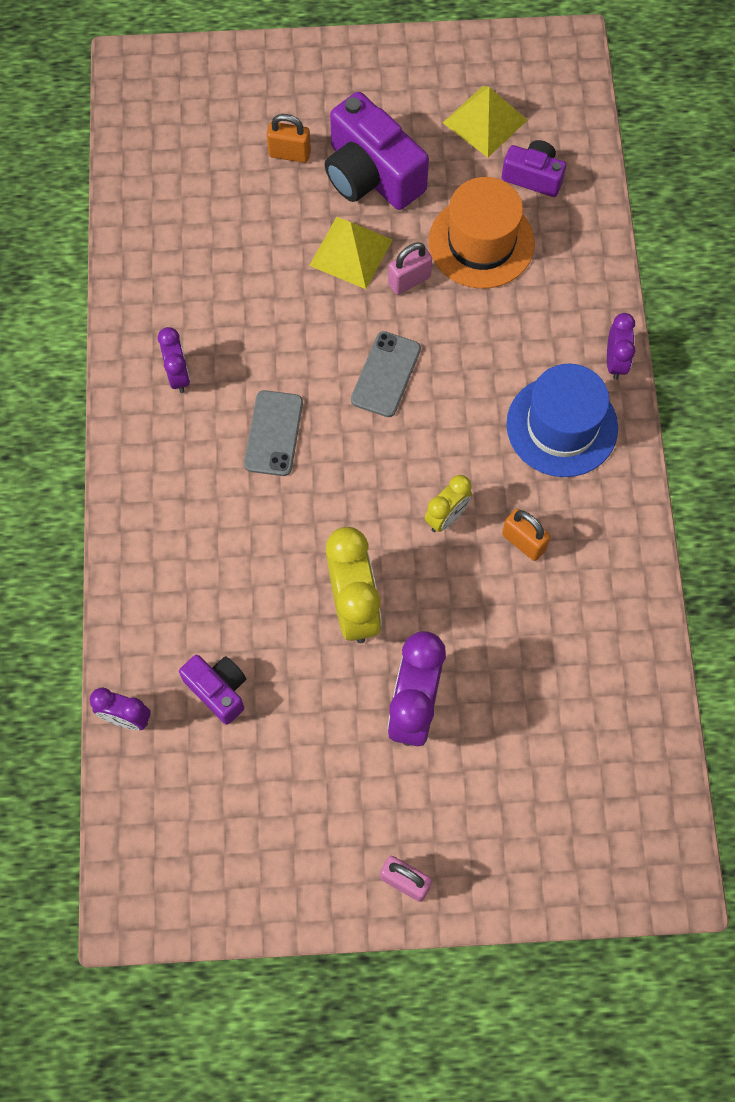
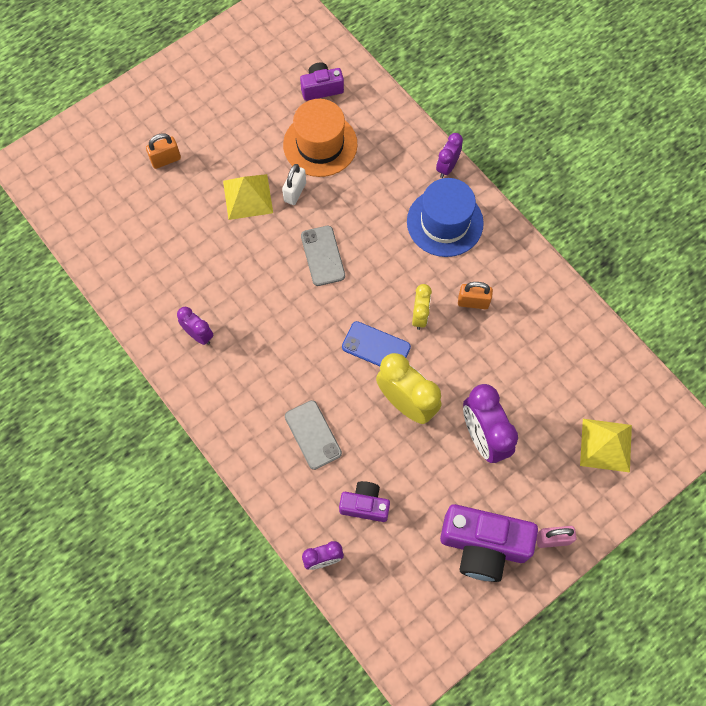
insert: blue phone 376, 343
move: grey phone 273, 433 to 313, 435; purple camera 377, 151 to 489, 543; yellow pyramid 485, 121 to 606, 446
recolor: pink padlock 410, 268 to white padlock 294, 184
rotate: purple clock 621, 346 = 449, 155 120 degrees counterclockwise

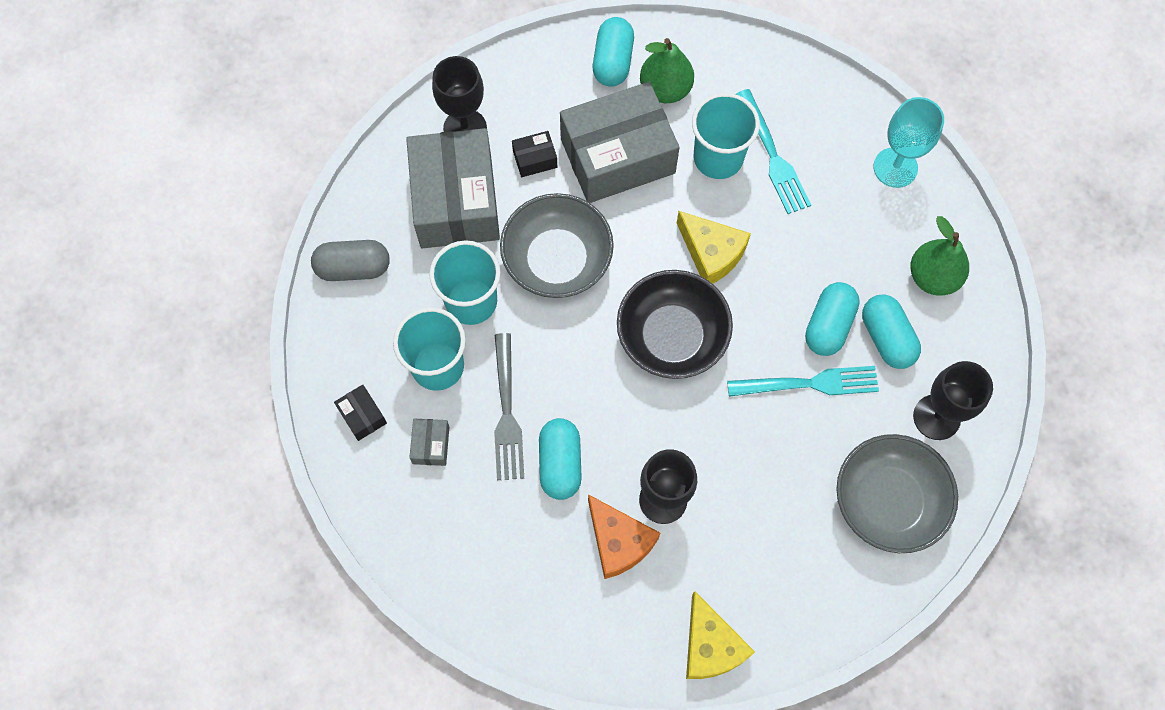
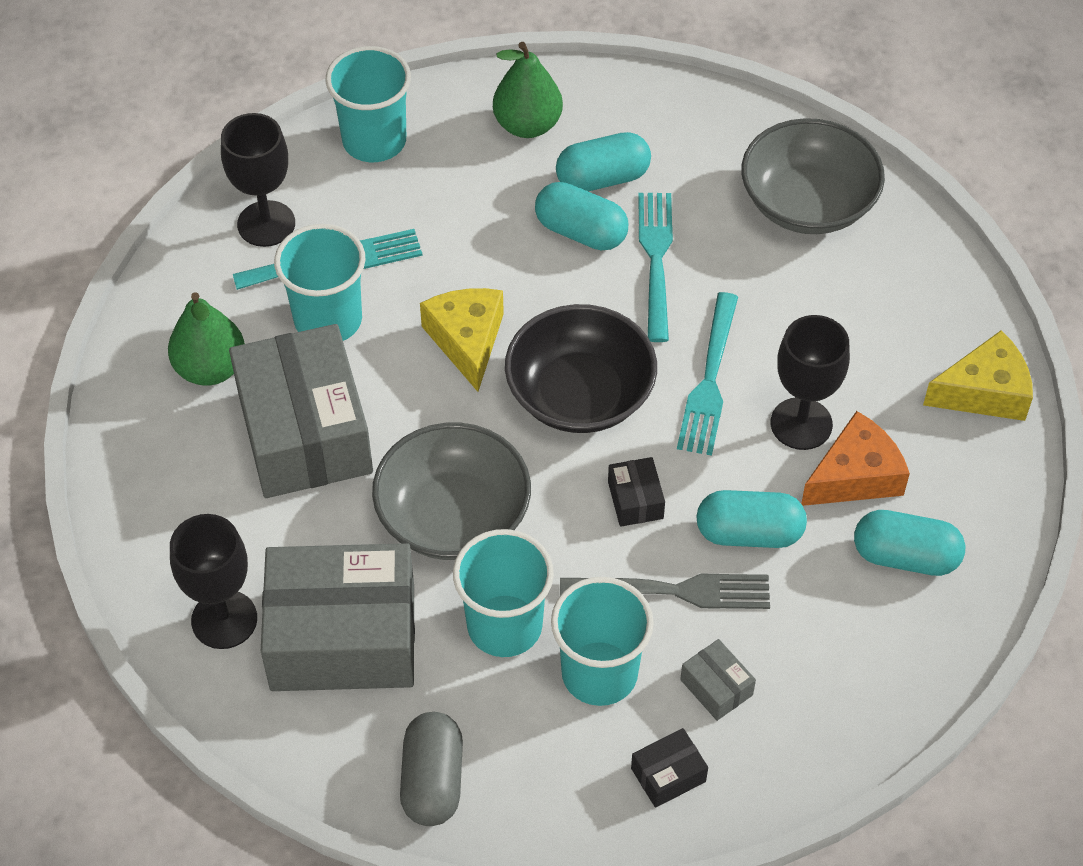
insert: turquoise fork 707, 374
move: black box 534, 154 to 636, 492; turquoise capsule 613, 51 to 910, 543; black goblet 953, 400 to 258, 180
replace: turquoise goblet 909, 142 to turquoise cup 368, 104
rotate: grey box 429, 442 = 718, 680 45 degrees clockwise; yellow cheese 714, 247 = 462, 340 60 degrees counterclockwise

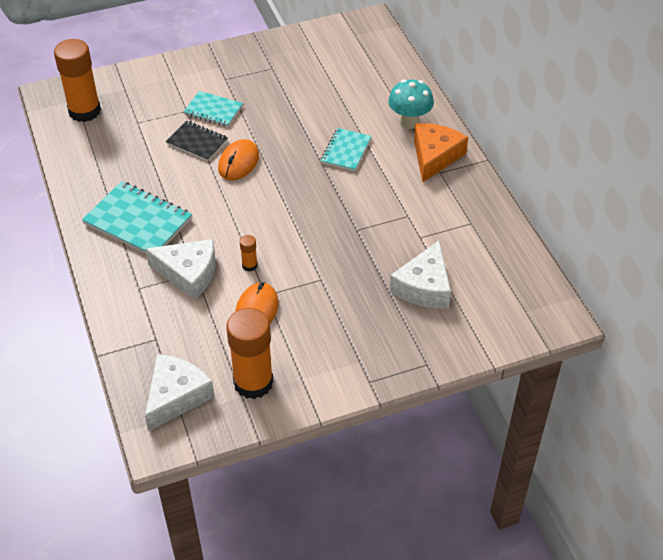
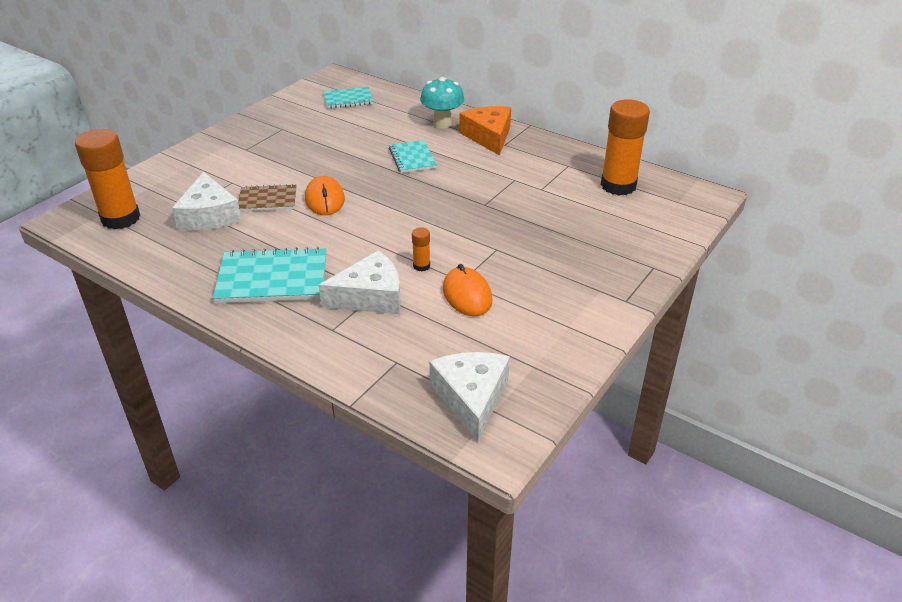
move: turquoise notebook 213, 109 to 348, 97; orange glue stick 249, 353 to 625, 147; white cheese 420, 274 to 207, 201
recolor: black notebook 197, 141 to brown notebook 267, 198

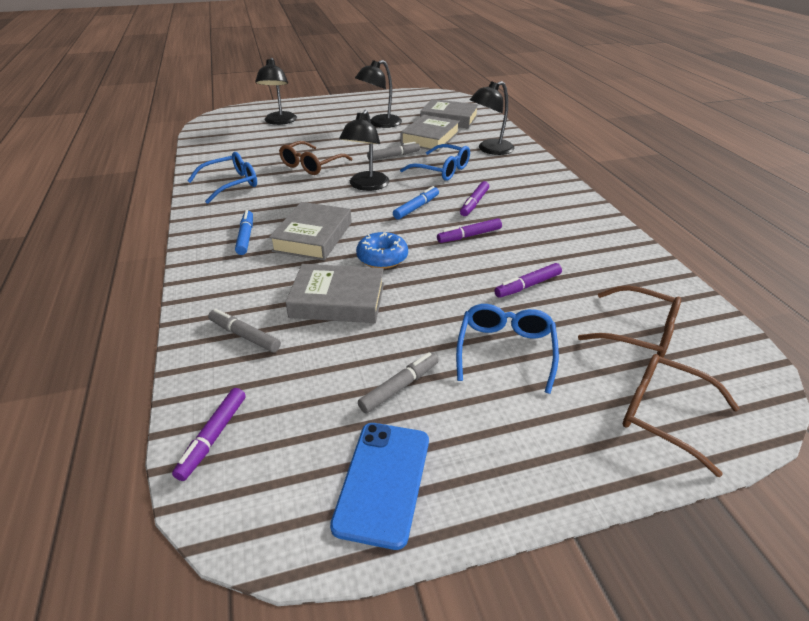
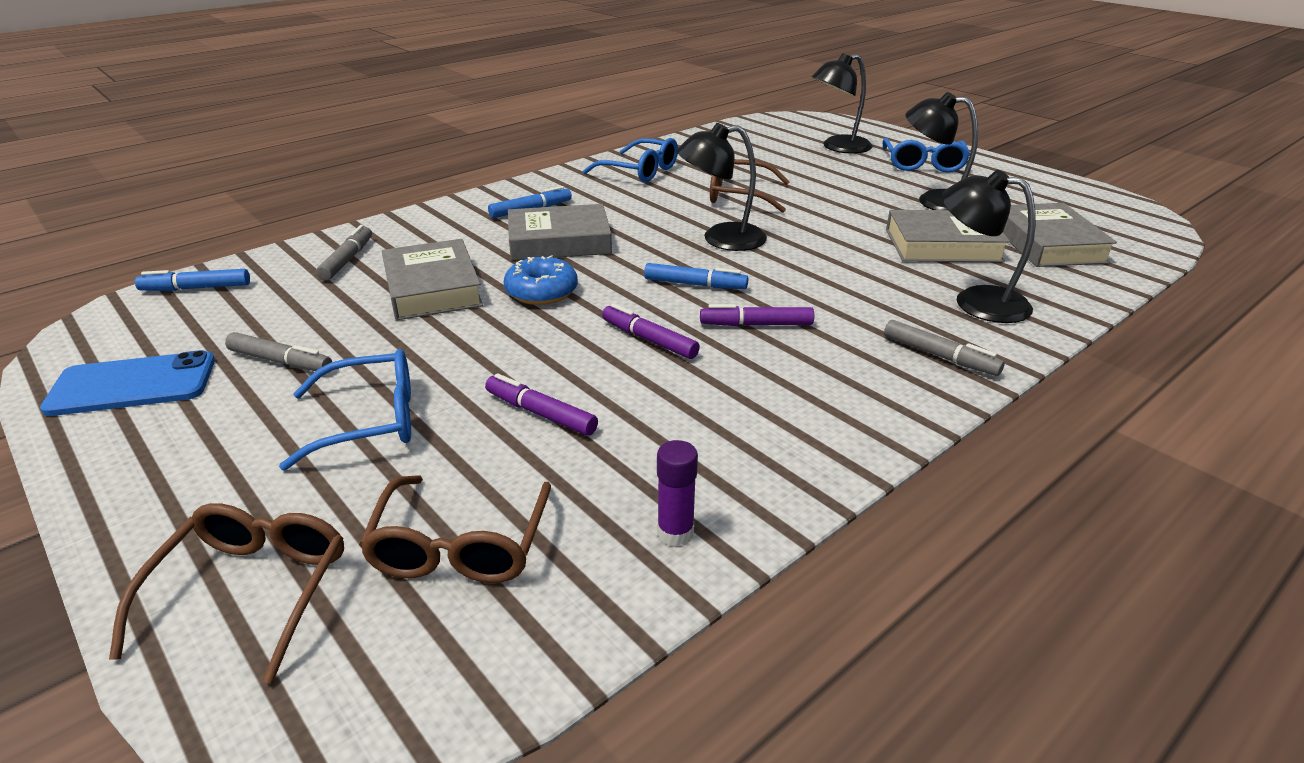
insert: purple glue stick 677, 493
move: grey marker 393, 151 to 944, 348; blue glasses 435, 162 to 926, 155
recolor: purple marker 209, 434 to blue marker 192, 280

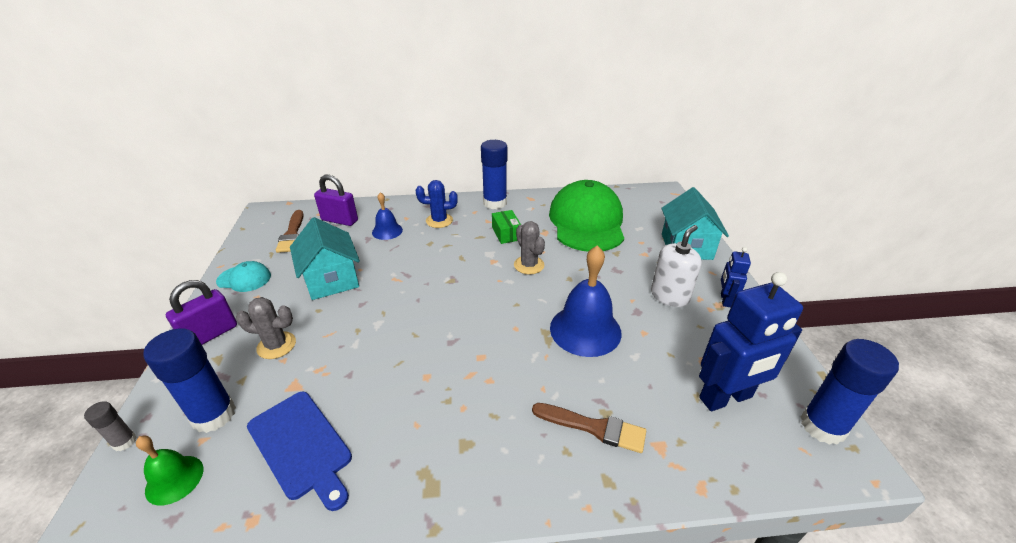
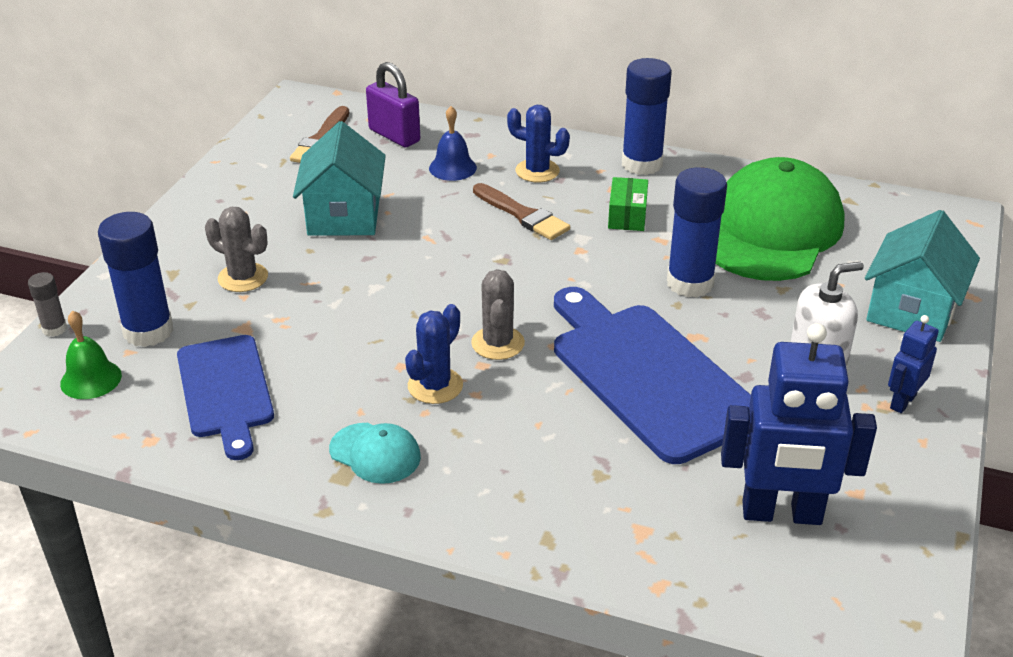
delete: purple padlock 201, 312
insert: blue cactus 434, 354
move: turquoise cap 243, 276 to 375, 453; grey cactus 529, 247 to 498, 314; brown brush 589, 428 to 521, 211; blue glue stick 850, 392 to 697, 232
replace: blue bell 586, 301 to blue cutting board 652, 375

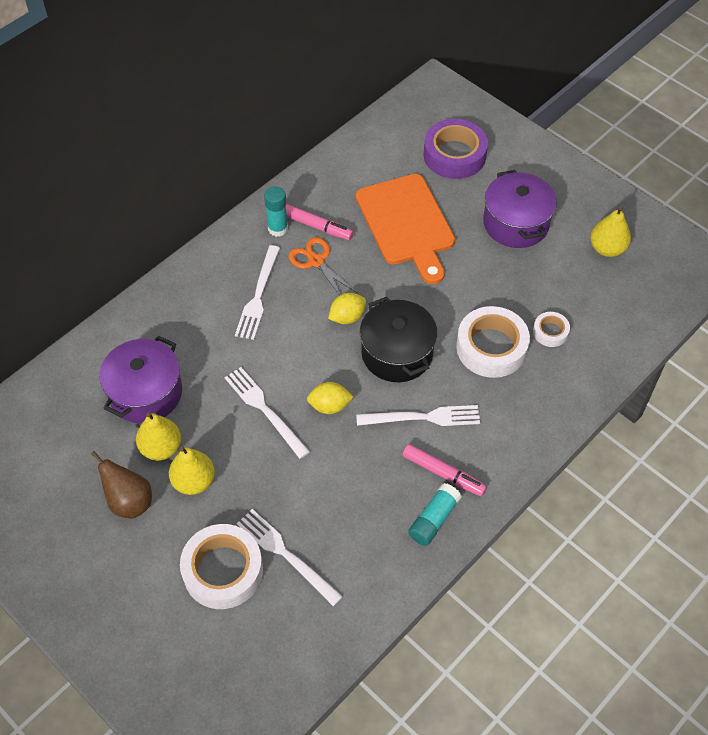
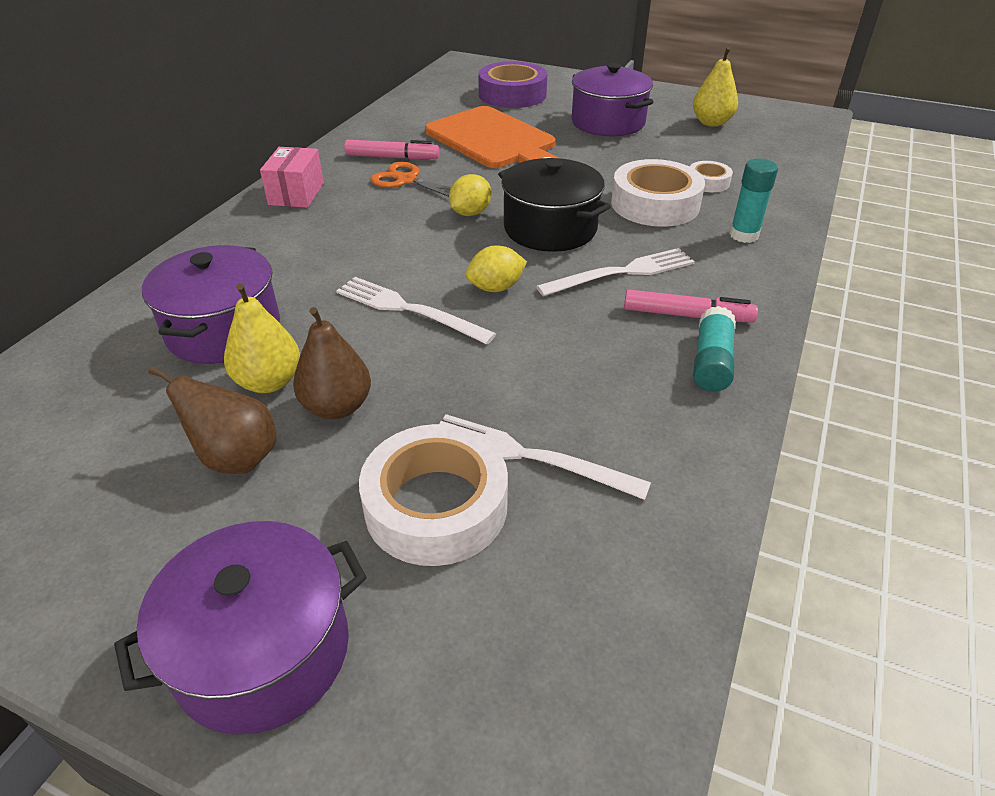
delete: white fork 257, 292
insert: purple pot 240, 627; pink box 292, 177
move: turquoise glue stick 276, 211 to 753, 201
recolor: yellow pear 192, 471 to brown pear 332, 363

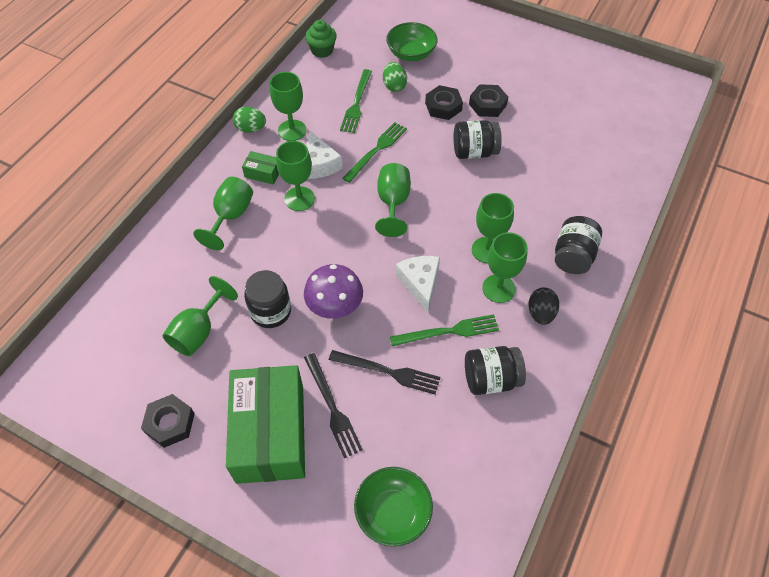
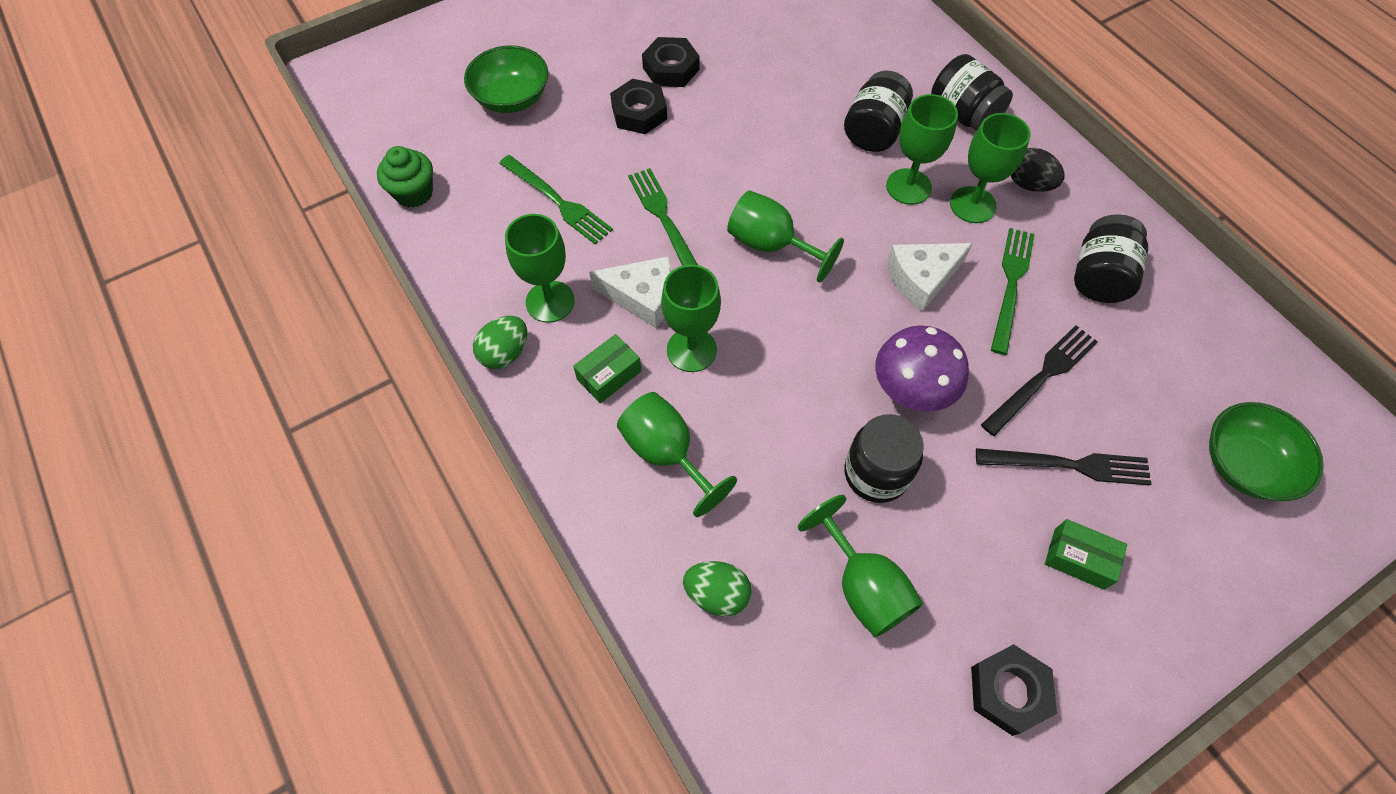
move: green egg 395, 77 to 717, 589; black jar 478, 139 to 878, 111
rotate: white cheese 418, 284 = 930, 277 45 degrees counterclockwise
resize: green box 265, 424 = 1086, 554 x0.41

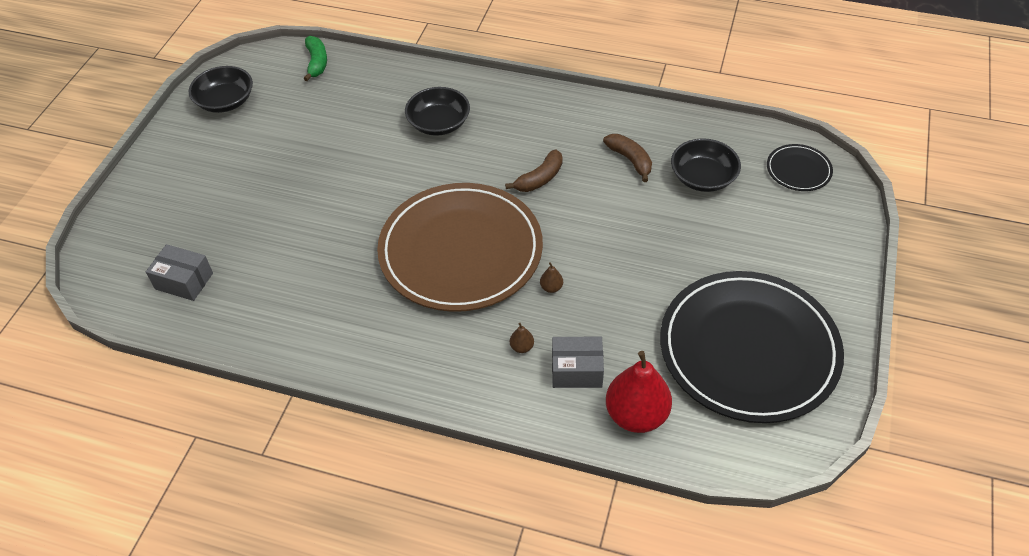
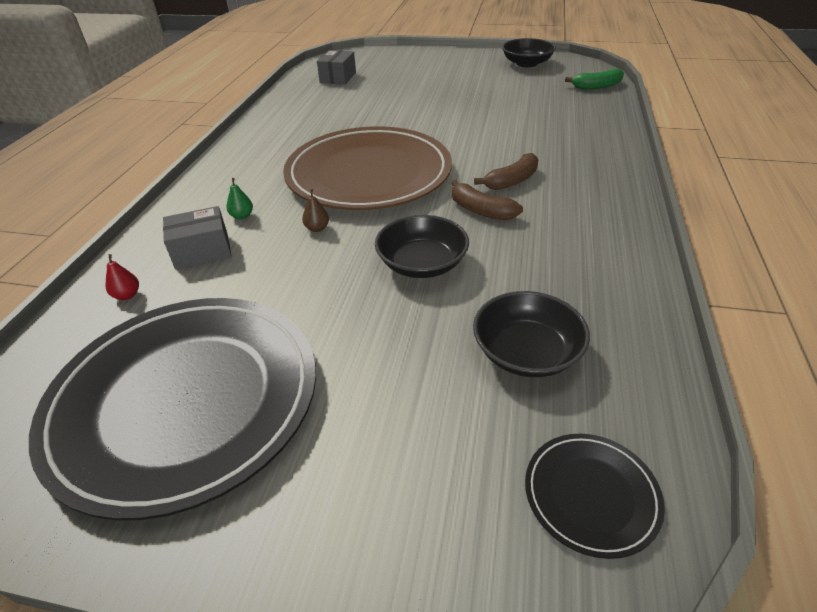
move: black bowl 437, 111 to 422, 246; brown banana 627, 158 to 506, 171
recolor: brown pear 522, 337 to green pear 240, 199
rotate: grey box 578, 362 = 197, 238 75 degrees clockwise
resize: red pear 639, 392 = 122, 277 x0.40

